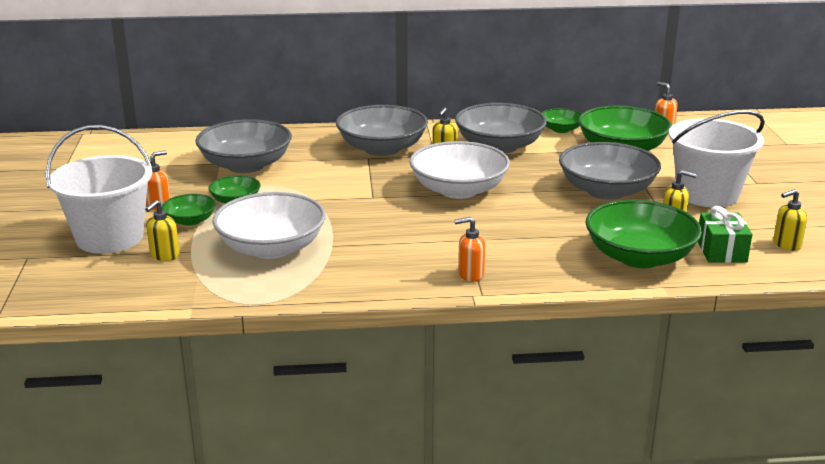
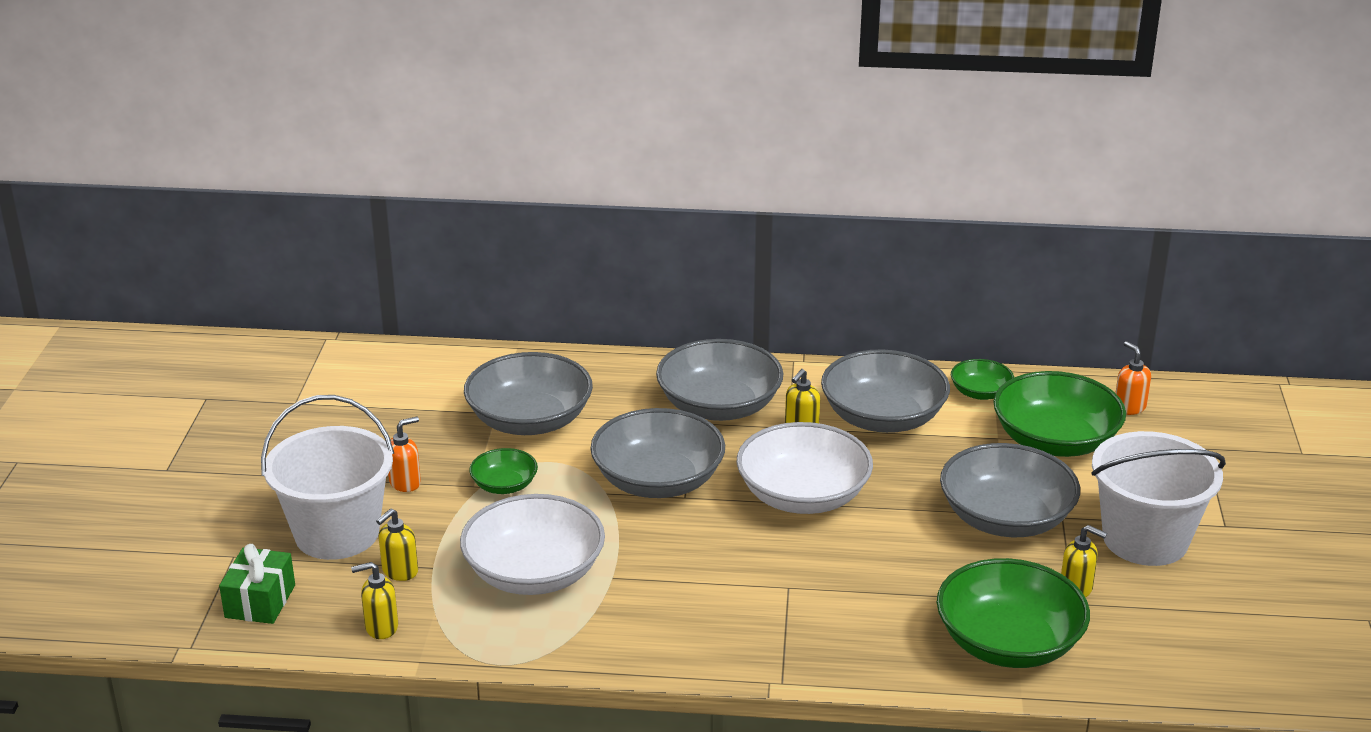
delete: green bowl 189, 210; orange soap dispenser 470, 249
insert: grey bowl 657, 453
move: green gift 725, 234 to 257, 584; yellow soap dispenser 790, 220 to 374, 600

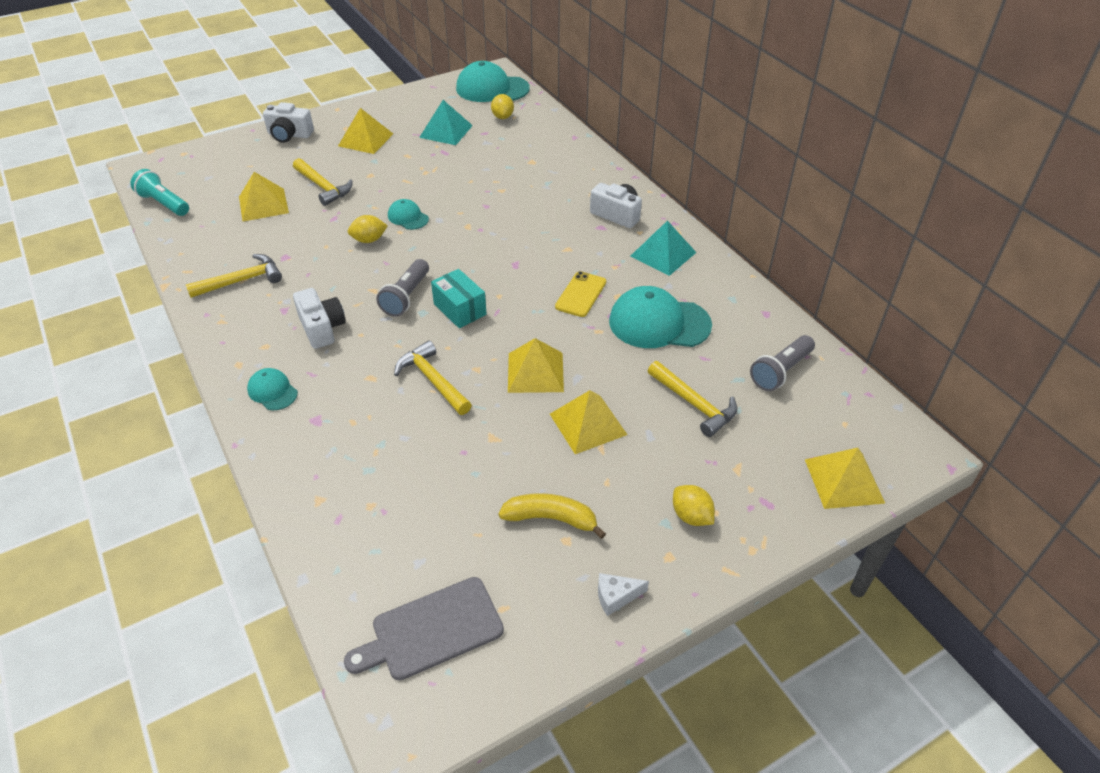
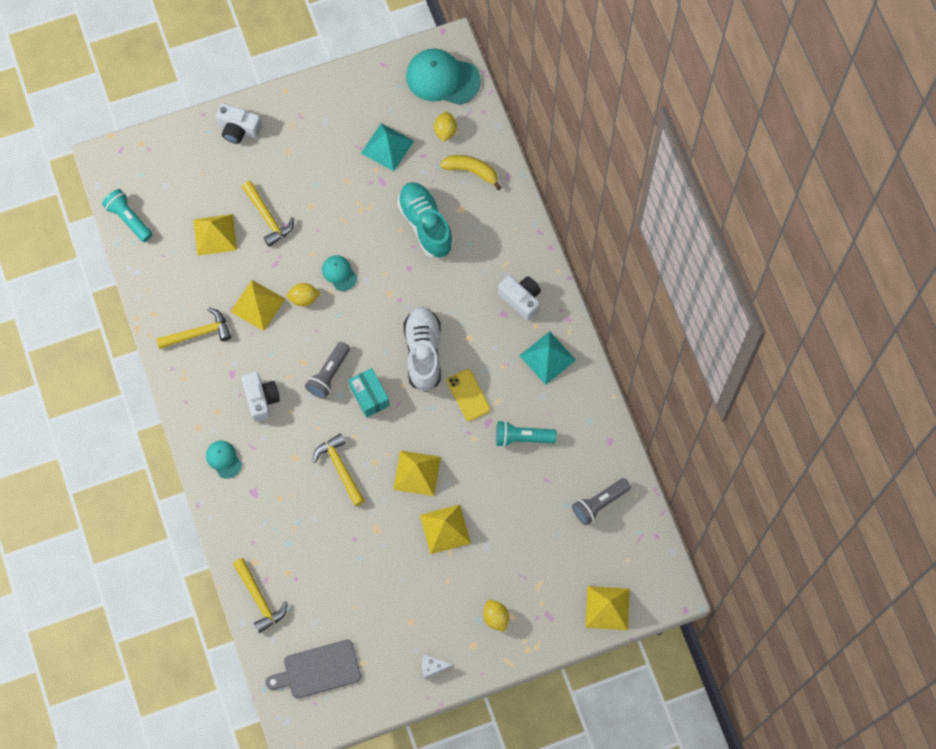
insert: turquoise shoe 425, 220; white shoe 422, 349
move: yellow pyramid 365, 131 to 257, 305; yellow banana 552, 516 to 470, 172; yellow hammer 692, 399 to 260, 595
replace: turquoise cap 660, 317 to turquoise flashlight 526, 434
rotate: yellow phone 580, 294 = 468, 395 60 degrees counterclockwise

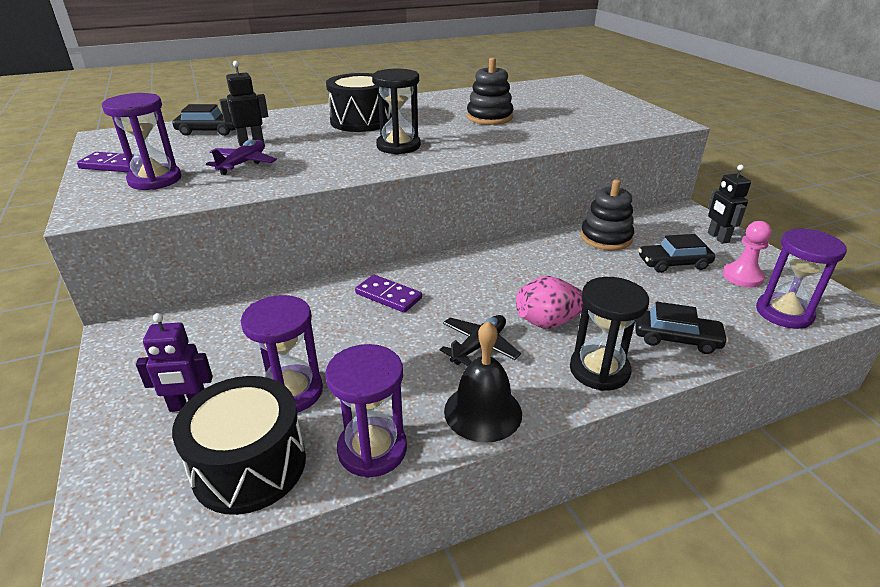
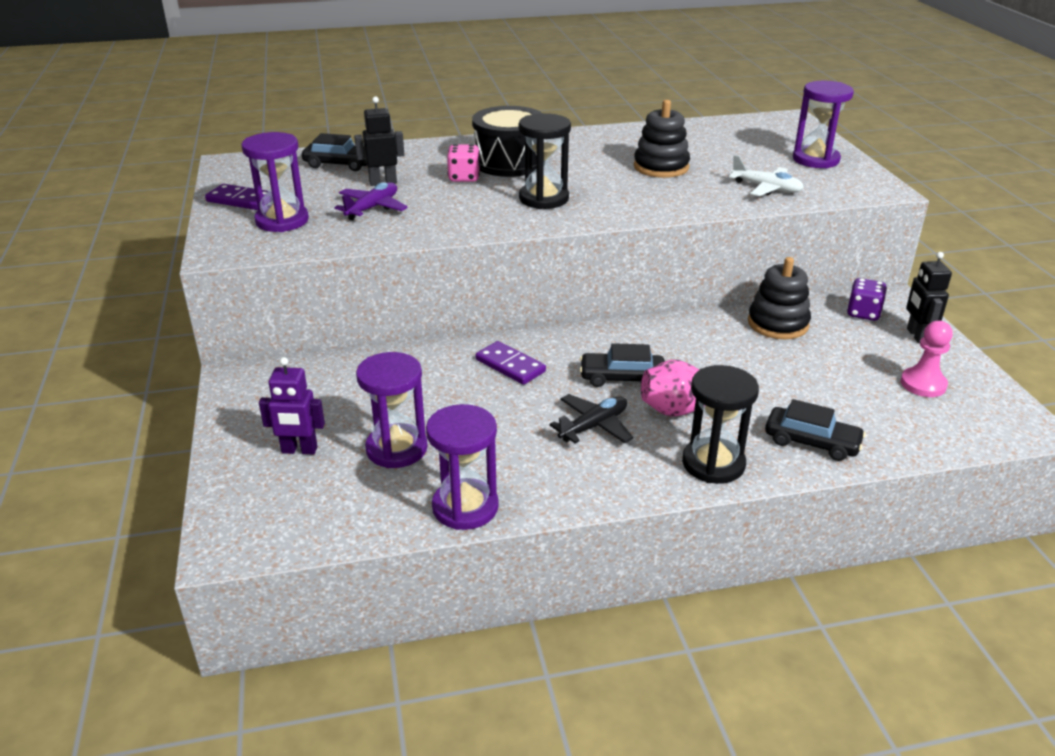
delete: black drum 239, 445; black bell 483, 382
insert: pink dice 463, 163; white plane 766, 175; purple dice 867, 299
move: black car 677, 253 to 622, 365; purple hourglass 801, 279 to 823, 124

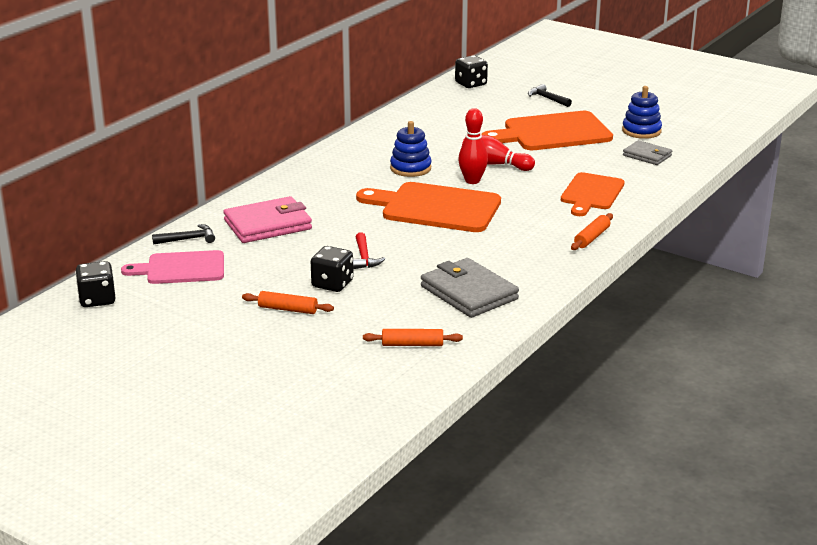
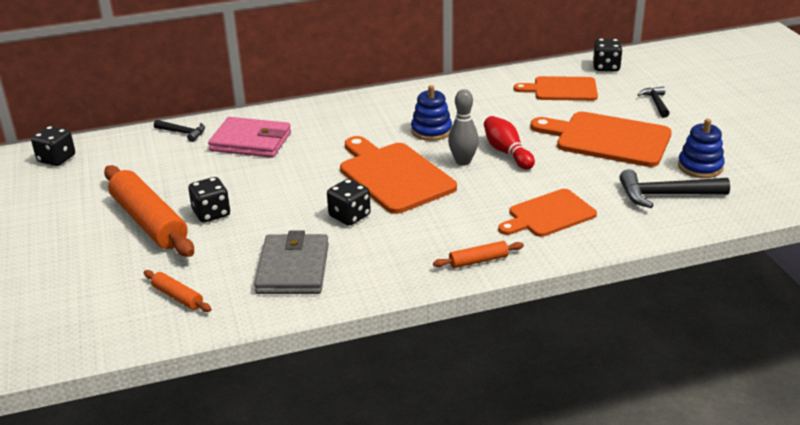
delete: pink cutting board 172, 267; red hammer 369, 250
insert: black dice 349, 202; orange cutting board 556, 88
replace: grey wallet 647, 152 to black hammer 674, 188
recolor: red bowling pin 473, 146 to grey bowling pin 463, 127
resize: orange rolling pin 288, 302 = 149, 211 x2.16

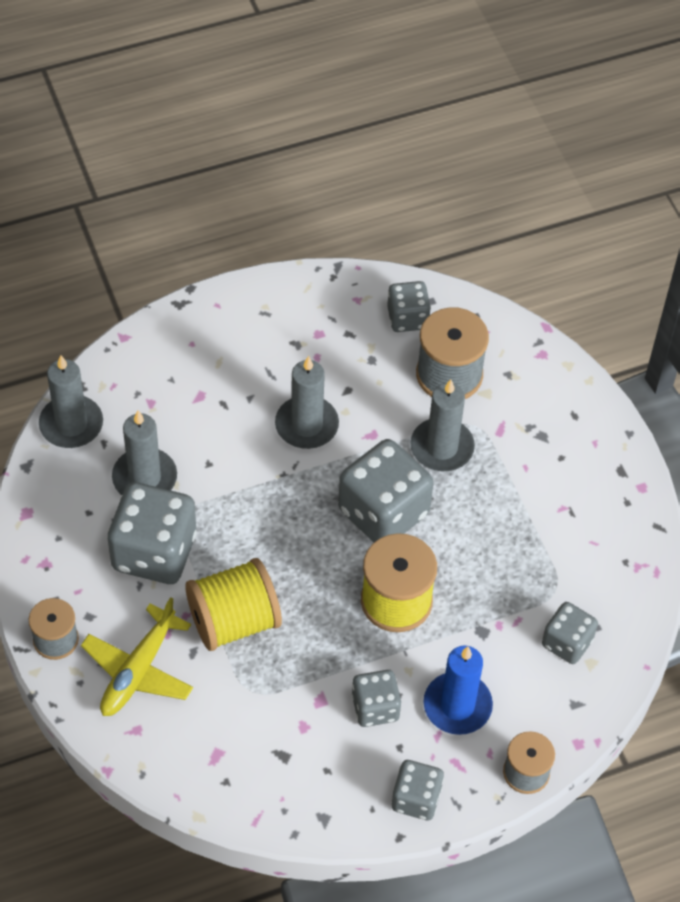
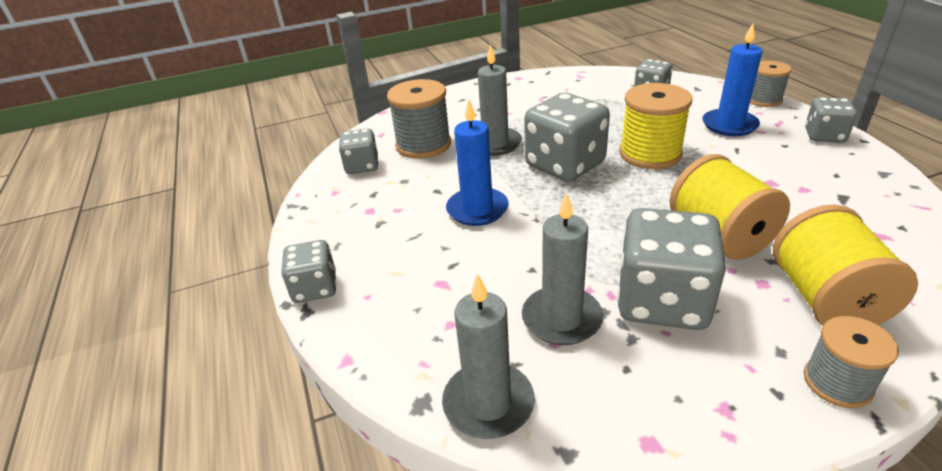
move: grey dice 376, 698 to 308, 271
replace: yellow plane 137, 656 to yellow spool 845, 264
recolor: grey candle 307, 402 to blue candle 477, 163

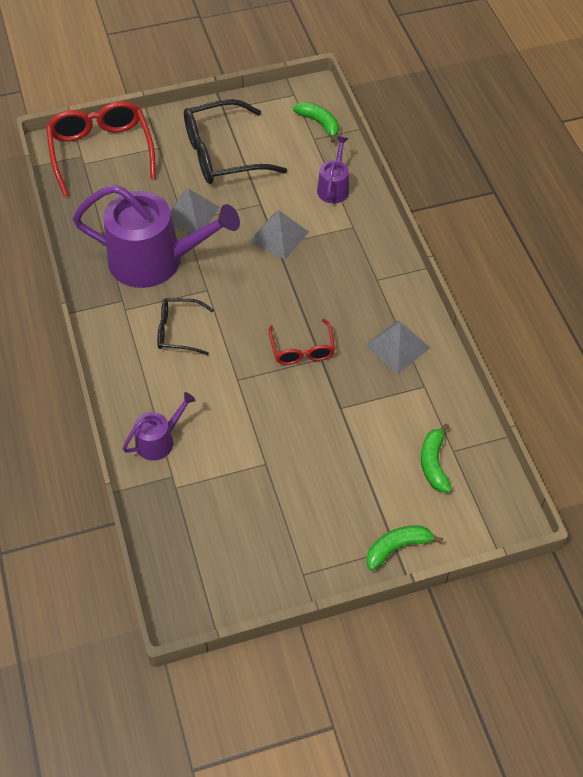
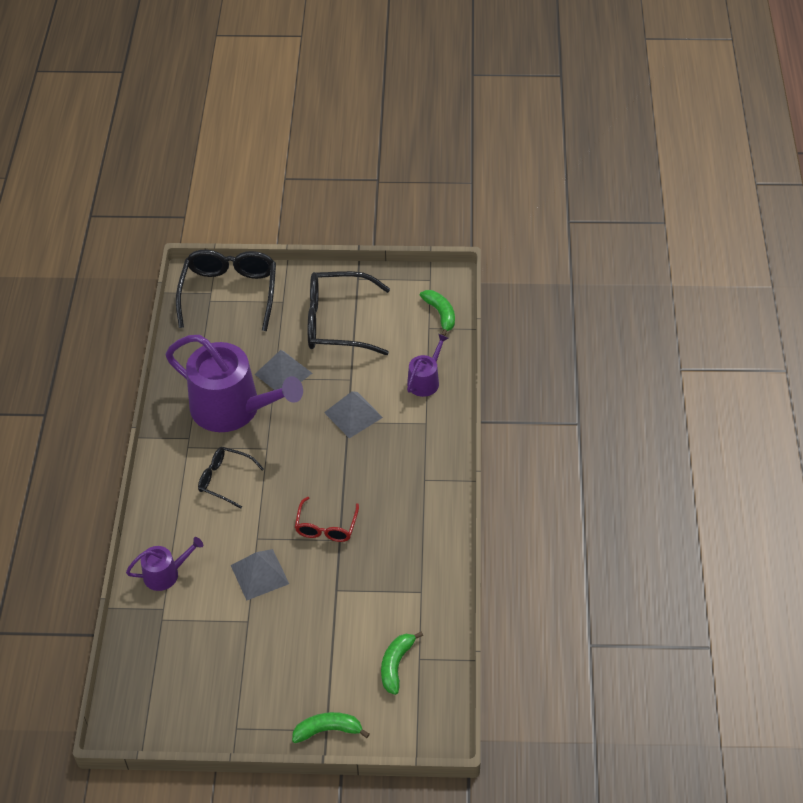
move: grey pyramid 397, 347 to 260, 574
recolor: red glasses 101, 149 to black glasses 226, 290

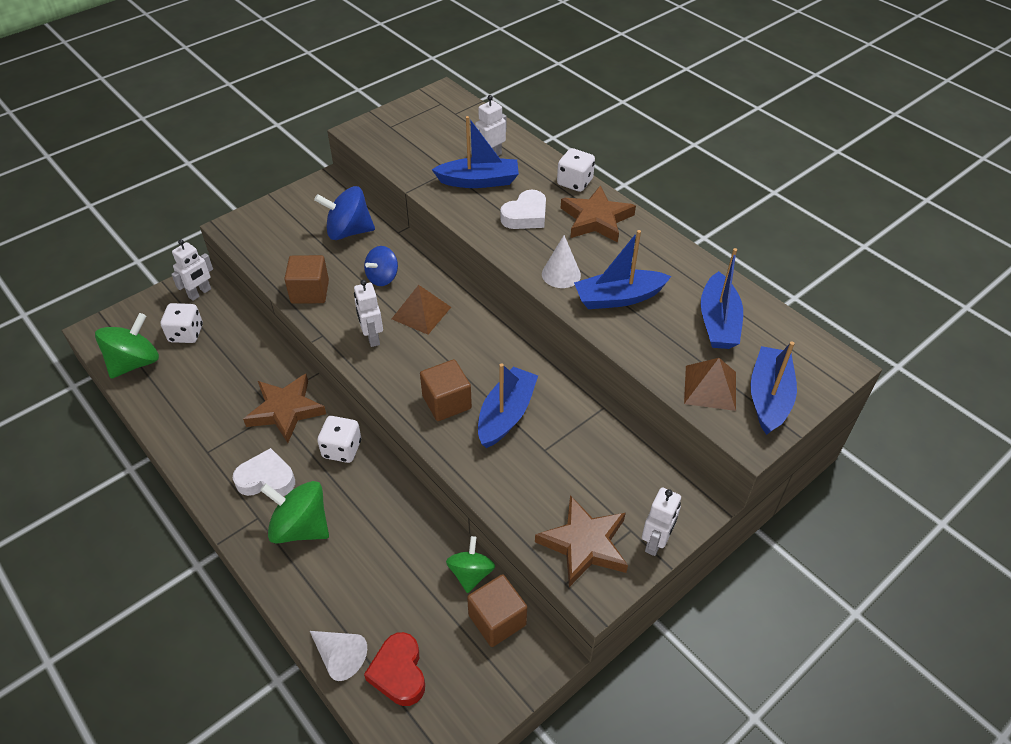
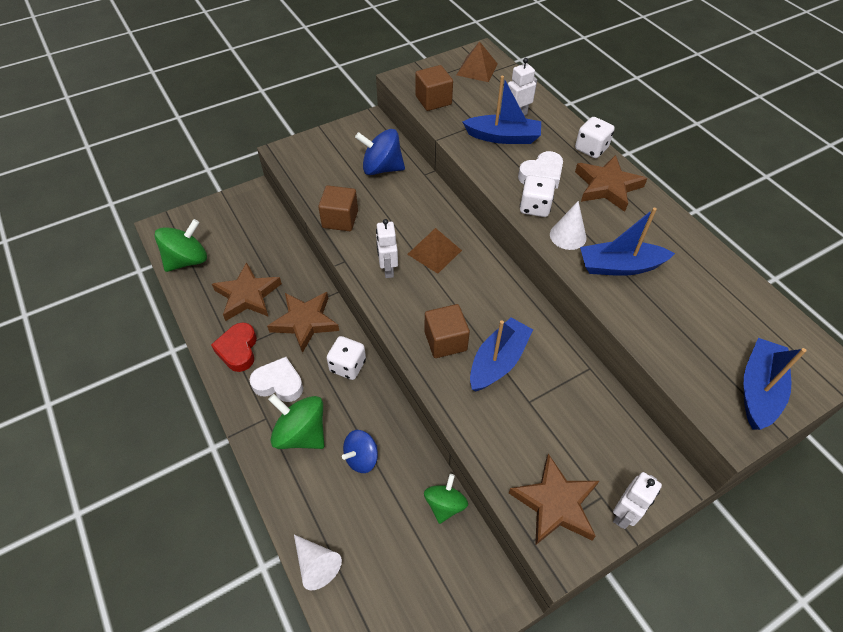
delete: white robot 192, 270; blue boat 722, 298
insert: brown star 247, 291
move: white dice 182, 323 to 538, 196; blue spinning top 381, 266 to 360, 451; red heart 394, 669 to 234, 347; brown cube 497, 610 to 434, 88; brown pyramid 710, 384 to 477, 61

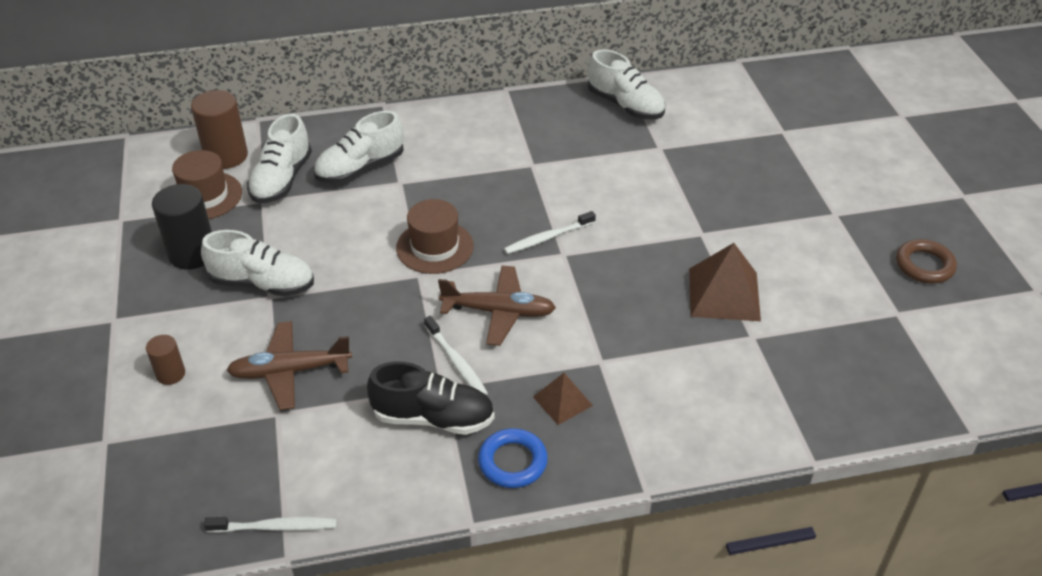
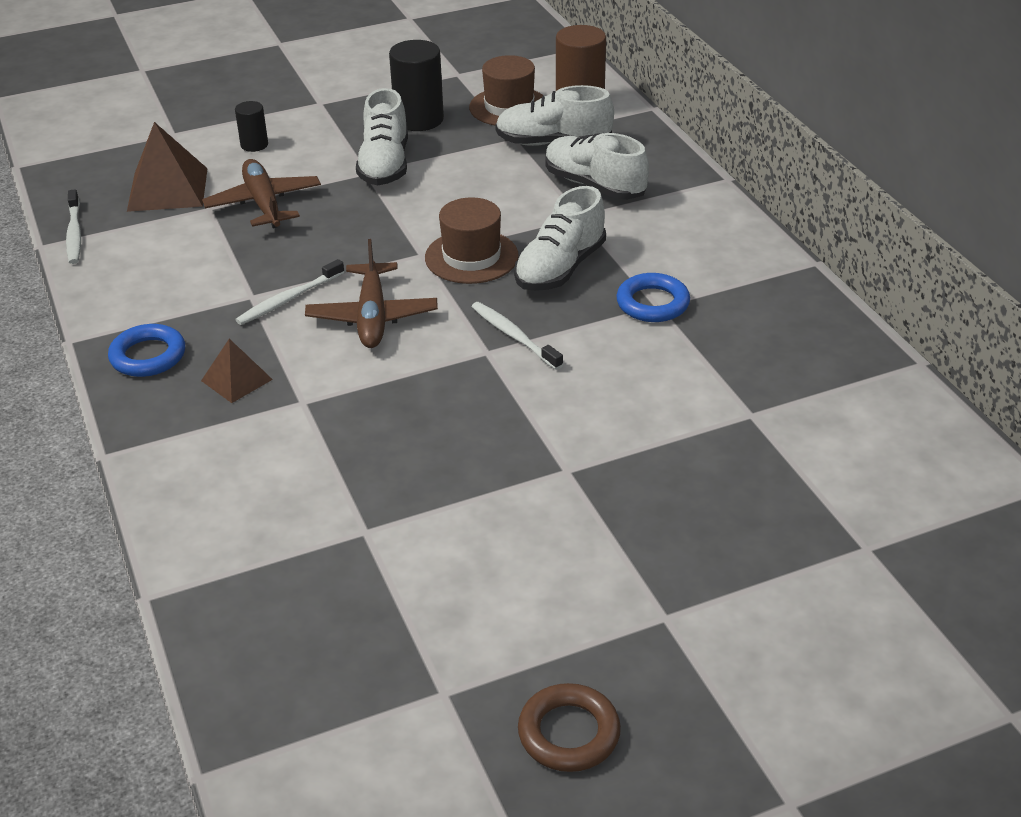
delete: black shoe 431, 398
insert: blue ring 653, 297
move: white shoe 626, 84 to 560, 238; brown pyramid 725, 282 to 167, 167
recolor: brown cylinder 165, 360 to black cylinder 251, 126

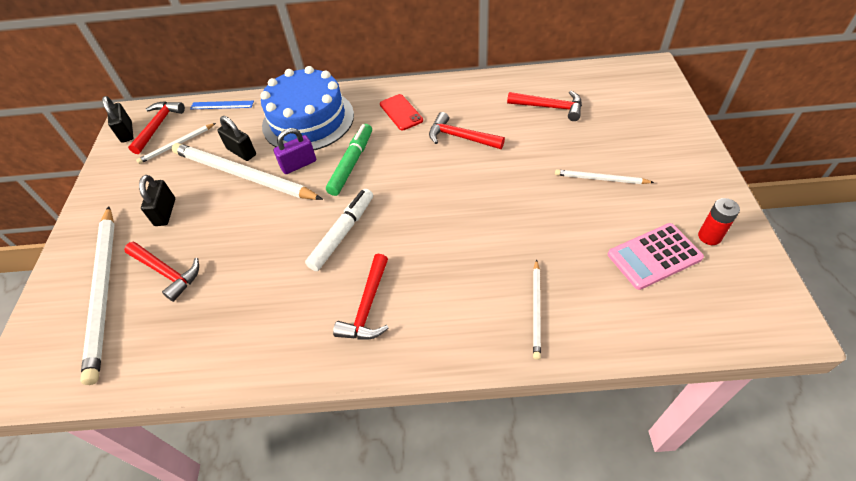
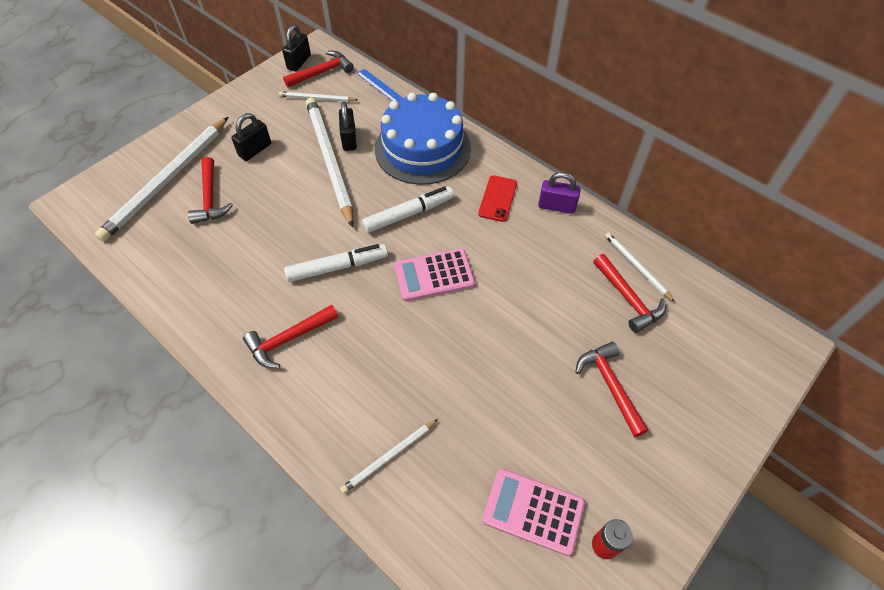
insert: pink calculator 434, 274
move: purple padlock 294, 151 to 559, 193; red hammer 467, 130 to 612, 389; white pencil 604, 177 to 640, 267
recolor: green marker 349, 160 to white marker 408, 209

